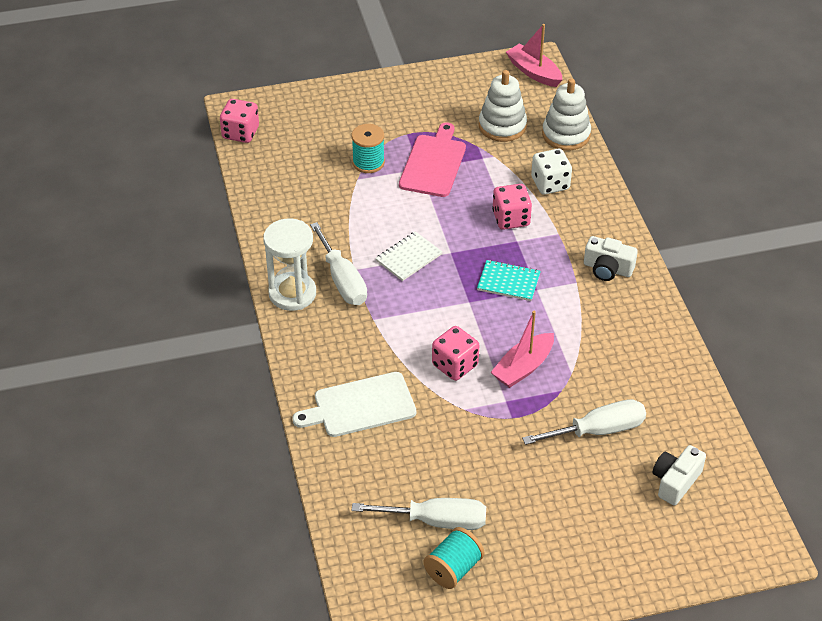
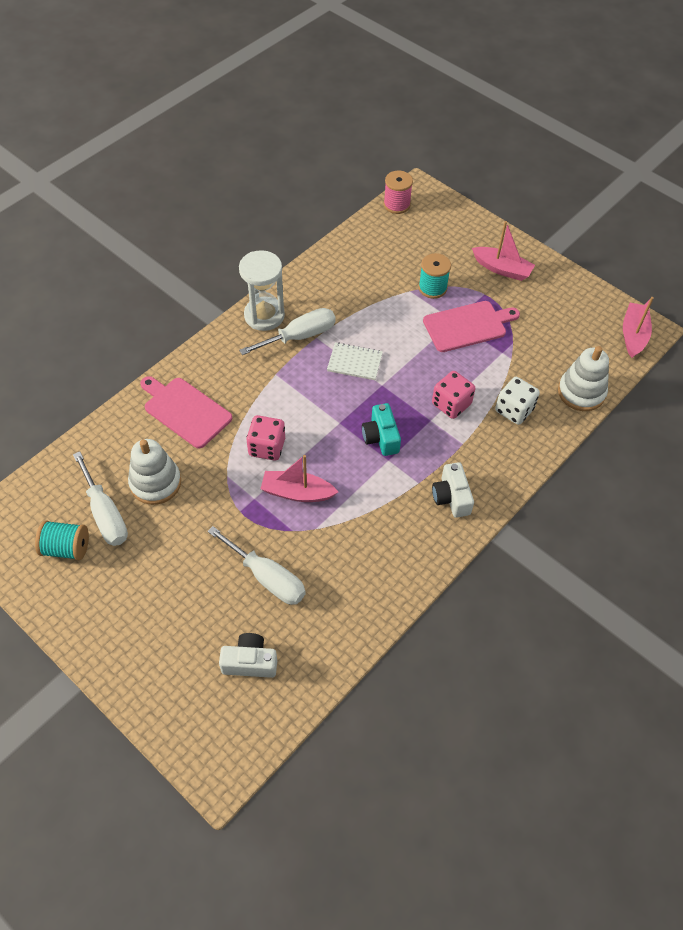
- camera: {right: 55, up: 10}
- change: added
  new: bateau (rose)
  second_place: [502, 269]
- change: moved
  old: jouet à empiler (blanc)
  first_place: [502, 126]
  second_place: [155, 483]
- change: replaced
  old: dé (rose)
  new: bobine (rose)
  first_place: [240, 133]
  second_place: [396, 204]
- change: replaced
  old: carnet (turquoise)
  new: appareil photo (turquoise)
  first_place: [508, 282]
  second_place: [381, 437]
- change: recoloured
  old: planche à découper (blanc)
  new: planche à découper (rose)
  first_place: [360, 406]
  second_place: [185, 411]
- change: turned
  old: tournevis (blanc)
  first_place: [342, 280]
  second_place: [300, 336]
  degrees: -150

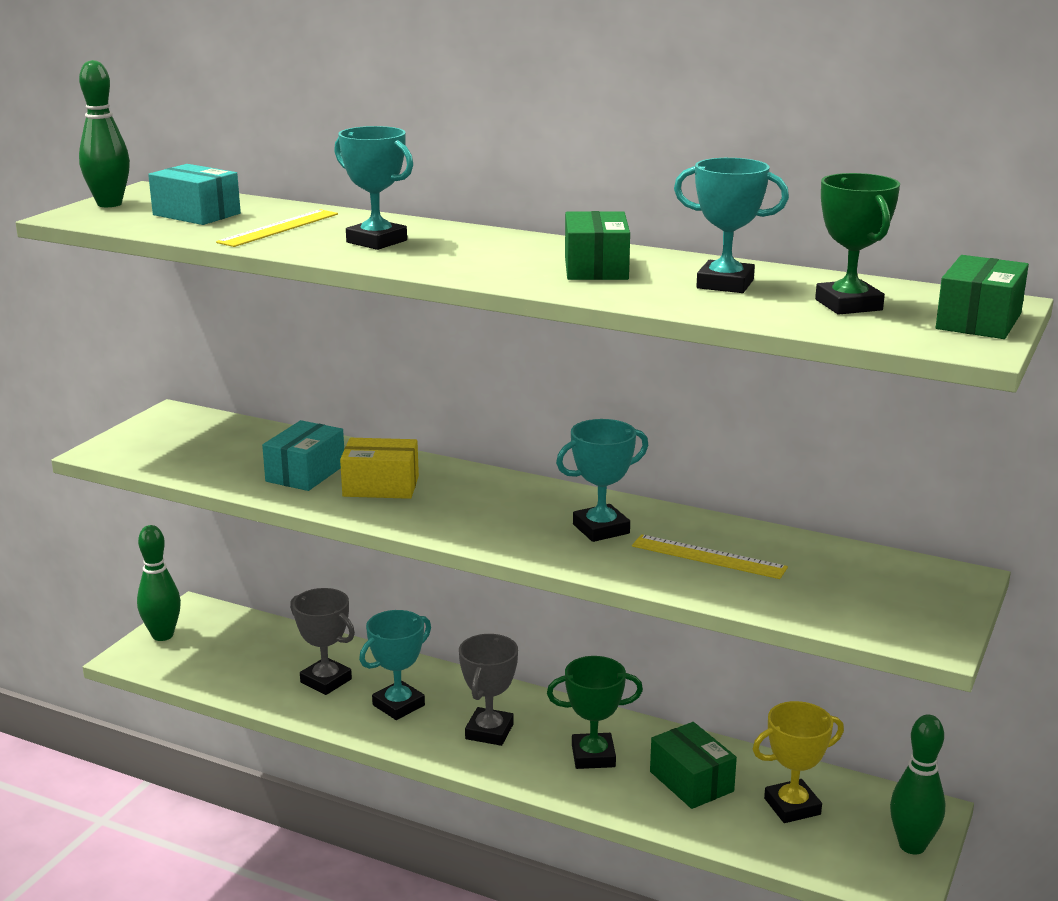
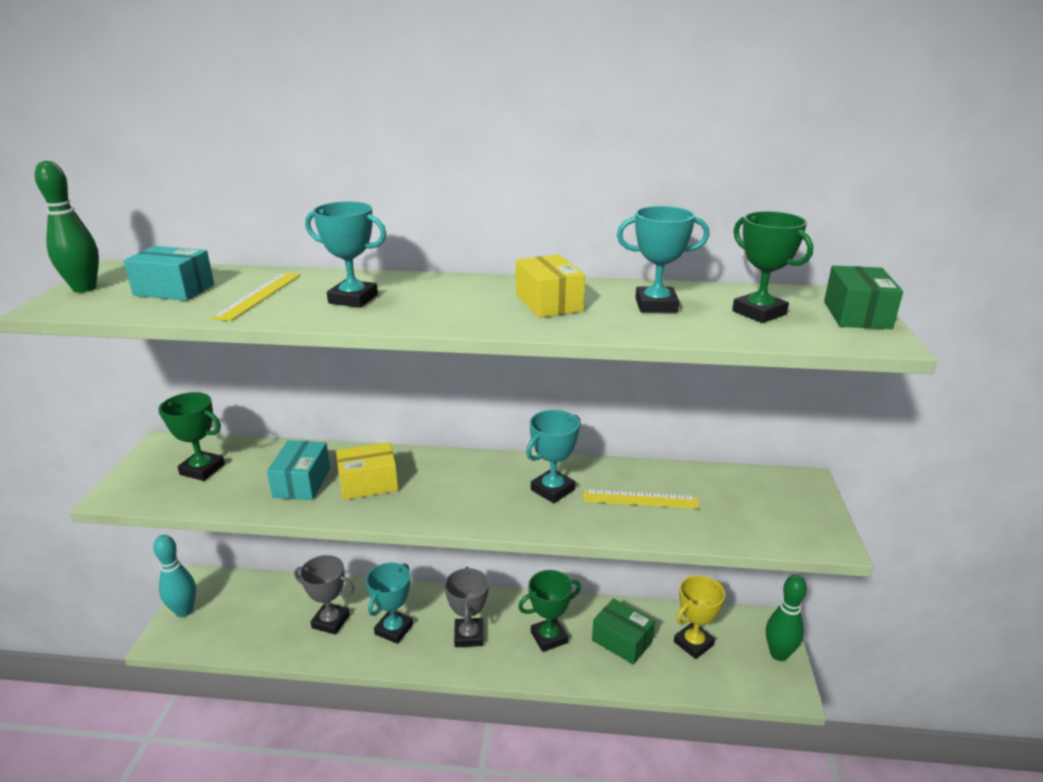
- camera: {right: -20, up: 5}
- change: added
  new: trophée (vert)
  second_place: [202, 469]
- change: recoloured
  old: quille (vert)
  new: quille (turquoise)
  first_place: [162, 635]
  second_place: [184, 611]
- change: recoloured
  old: boîte (vert)
  new: boîte (jaune)
  first_place: [596, 268]
  second_place: [549, 302]

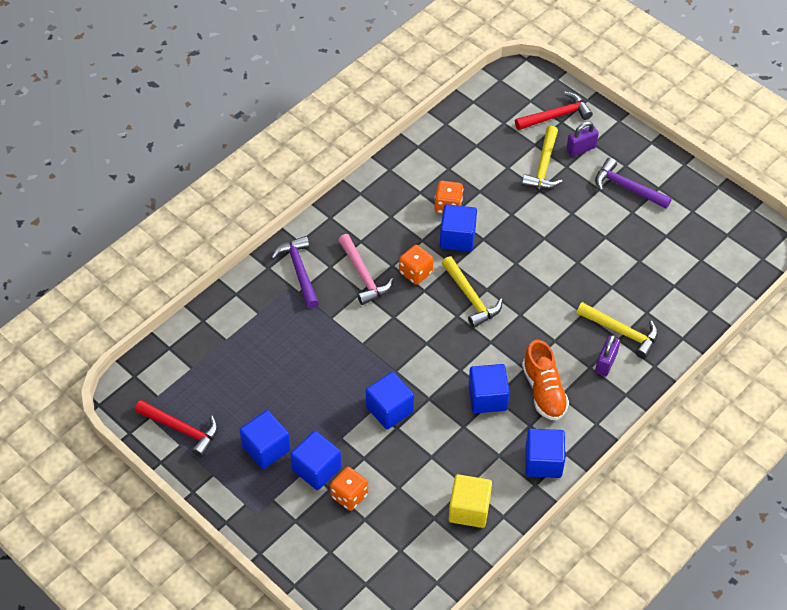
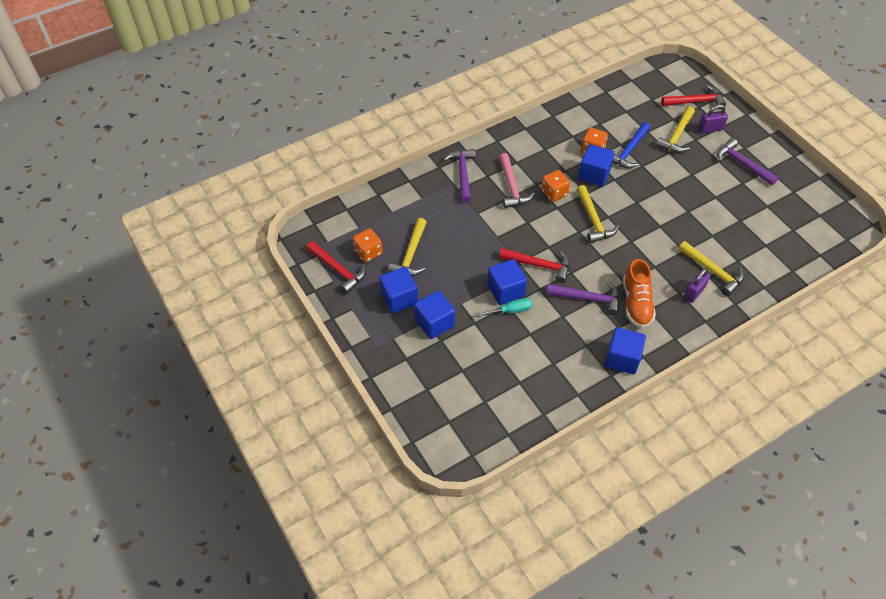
- camera: {right: 15, up: 0}
- change: removed
  old: cube (jaune)
  first_place: [469, 509]
- change: added
  new: marteau (jaune)
  second_place: [411, 254]
- change: added
  new: tournevis (turquoise)
  second_place: [510, 310]
- change: added
  new: marteau (rouge)
  second_place: [539, 265]
- change: added
  new: marteau (bleu)
  second_place: [628, 151]
- change: moved
  old: dé (orange)
  first_place: [349, 495]
  second_place: [368, 252]
- change: replaced
  old: cube (bleu)
  new: marteau (violet)
  first_place: [487, 397]
  second_place: [588, 298]

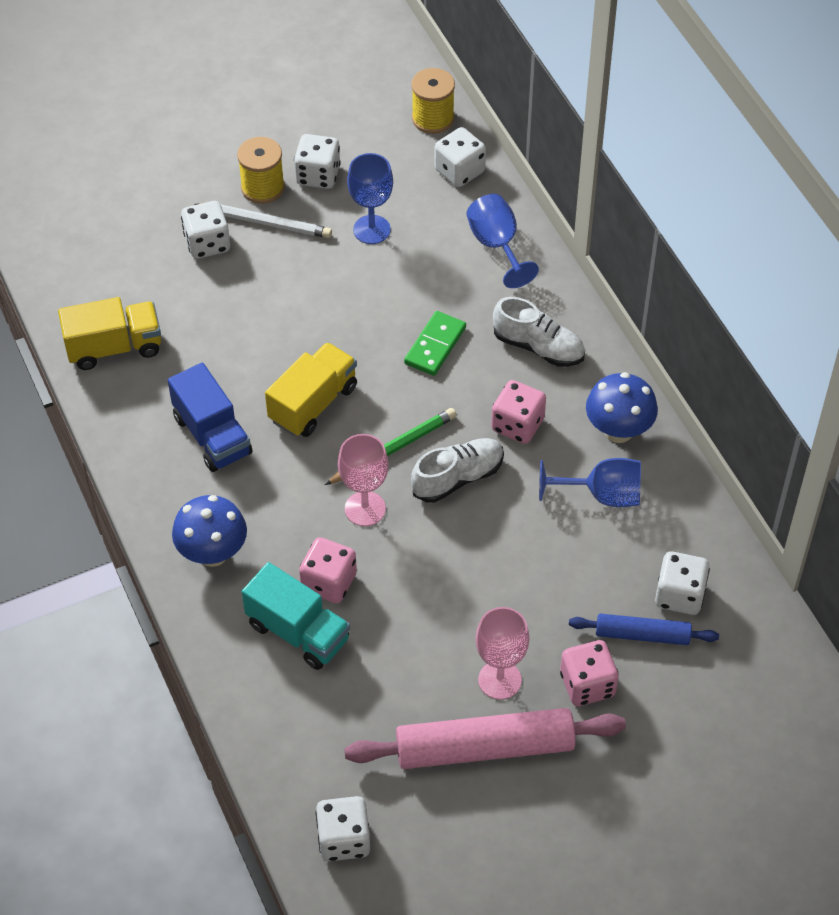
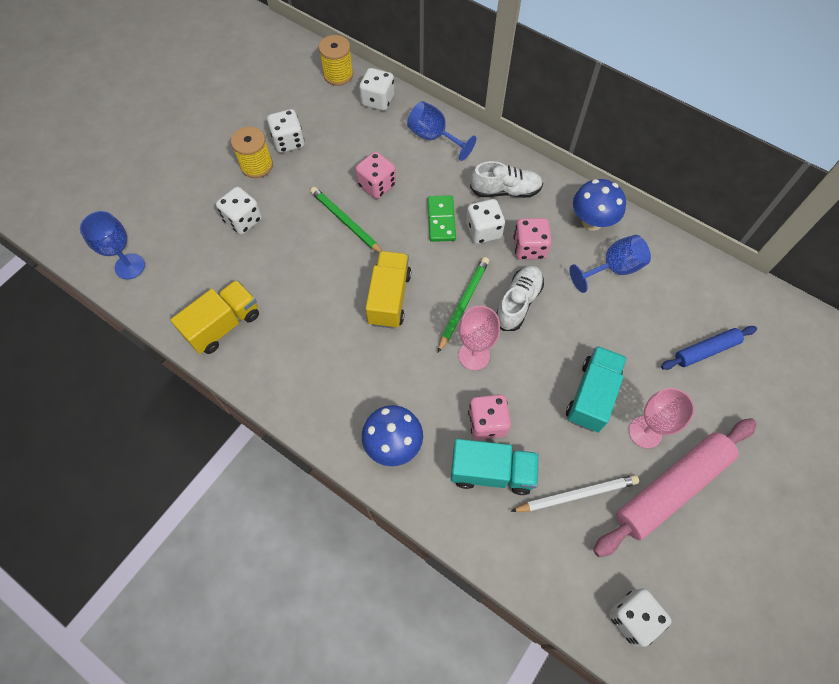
- camera: {right: -30, up: 10}
- change: removed
  old: camion (bleu)
  first_place: [212, 435]
- change: added
  new: crayon (vert)
  second_place: [346, 222]
- change: added
  new: camion (turquoise)
  second_place: [592, 395]
- change: moved
  old: crayon (blanc)
  first_place: [265, 223]
  second_place: [576, 495]
- change: moved
  old: verre à pied (bleu)
  first_place: [371, 229]
  second_place: [130, 266]
- change: moved
  old: dé (rose)
  first_place: [587, 685]
  second_place: [377, 185]
- change: moved
  old: dé (blanc)
  first_place: [679, 595]
  second_place: [483, 231]

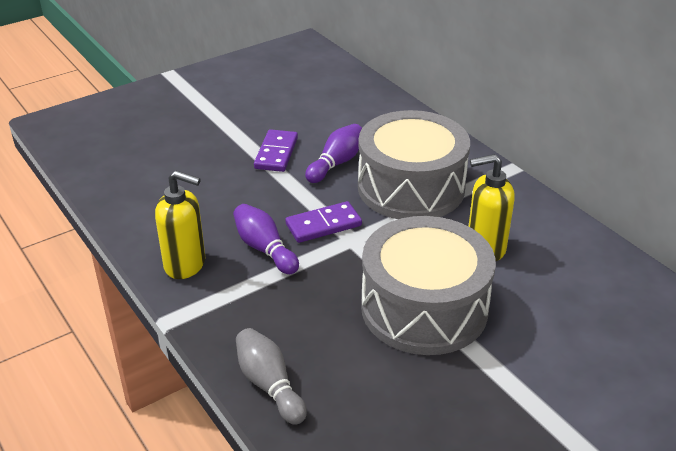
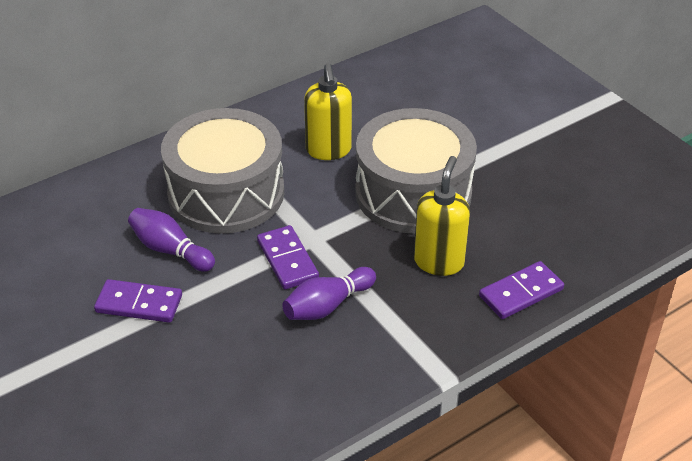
- camera: {right: -90, up: 5}
- change: moved
  old: distributeur de savon (jaune)
  first_place: [185, 265]
  second_place: [439, 262]
- change: replaced
  old: quille (gris)
  new: domino (violet)
  first_place: [269, 385]
  second_place: [521, 293]

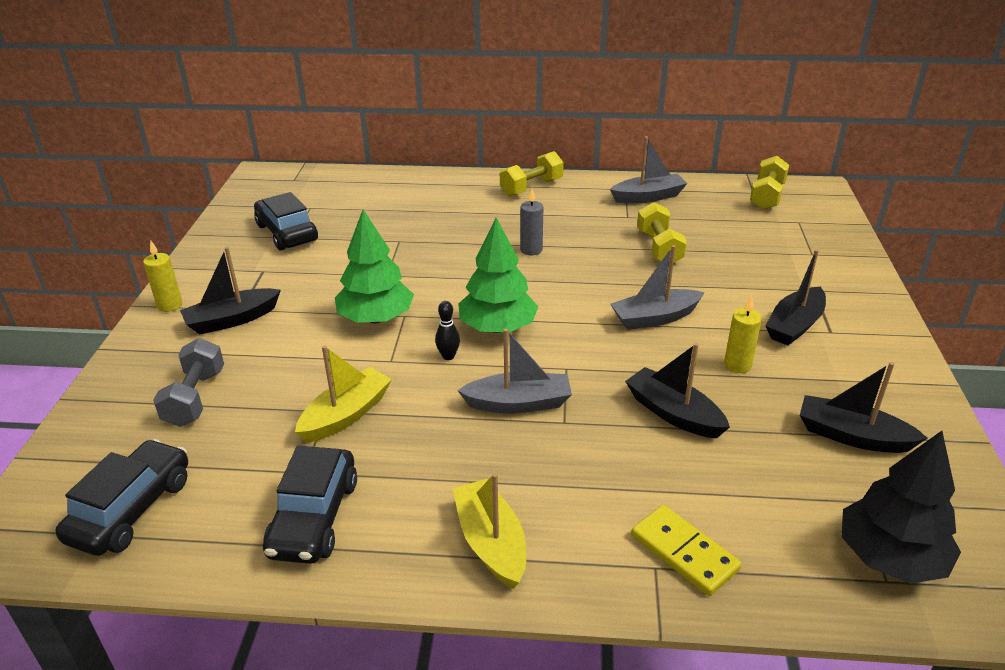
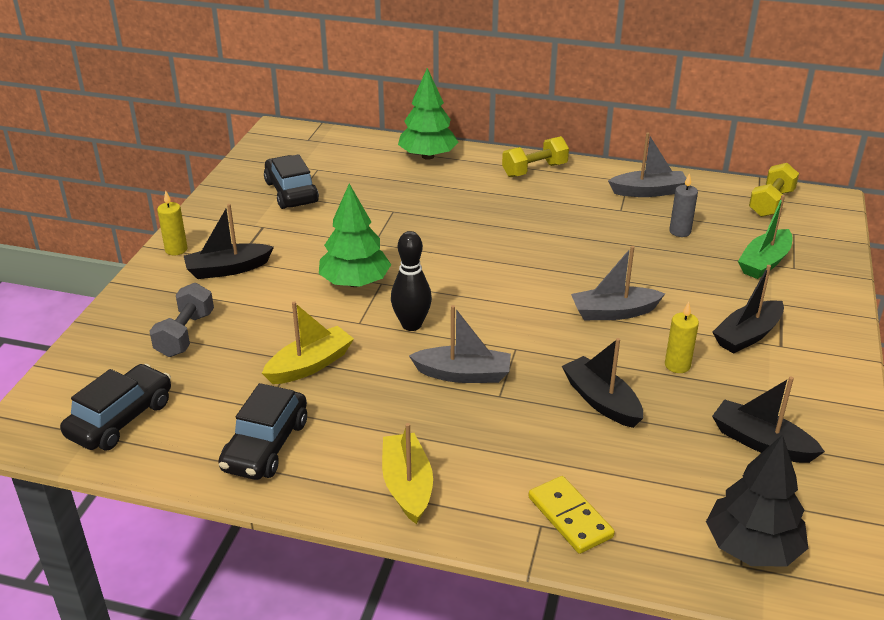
- camera: {right: 10, up: 0}
- change: removed
  old: haltère (jaune)
  first_place: [659, 248]
- change: added
  new: bateau (vert)
  second_place: [764, 262]
- change: moved
  old: arbre (vert)
  first_place: [497, 327]
  second_place: [427, 156]
- change: moved
  old: bougie (gris)
  first_place: [531, 250]
  second_place: [680, 231]
- change: resized
  old: quille (noir)
  first_place: [448, 356]
  second_place: [411, 325]
  factor: 1.79

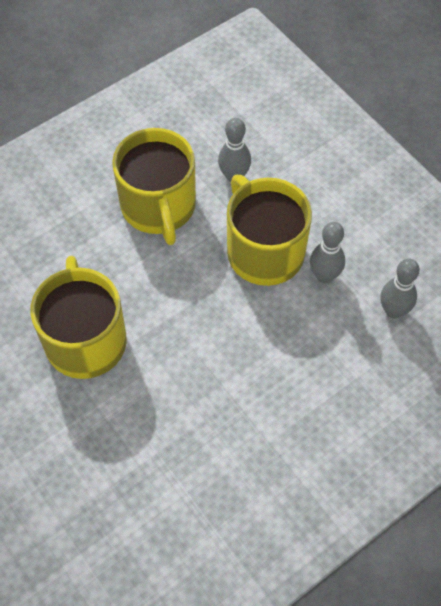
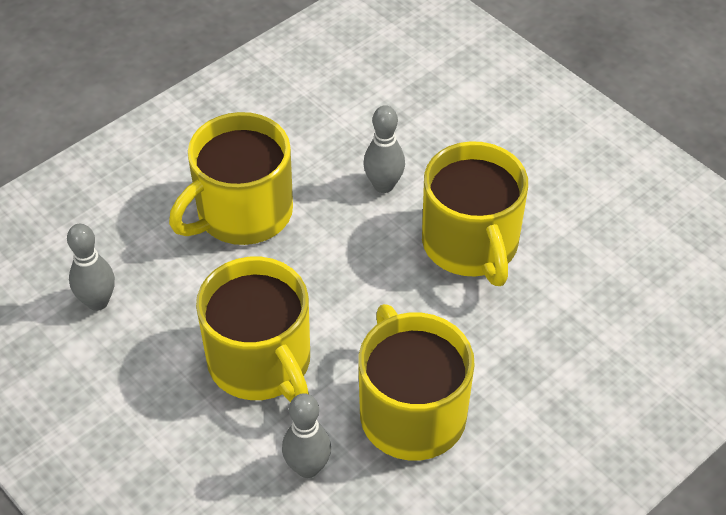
- camera: {right: 175, up: -10}
- change: added
  new: tasse (jaune)
  second_place: [242, 213]
- change: moved
  old: quille (gris)
  first_place: [324, 275]
  second_place: [383, 185]

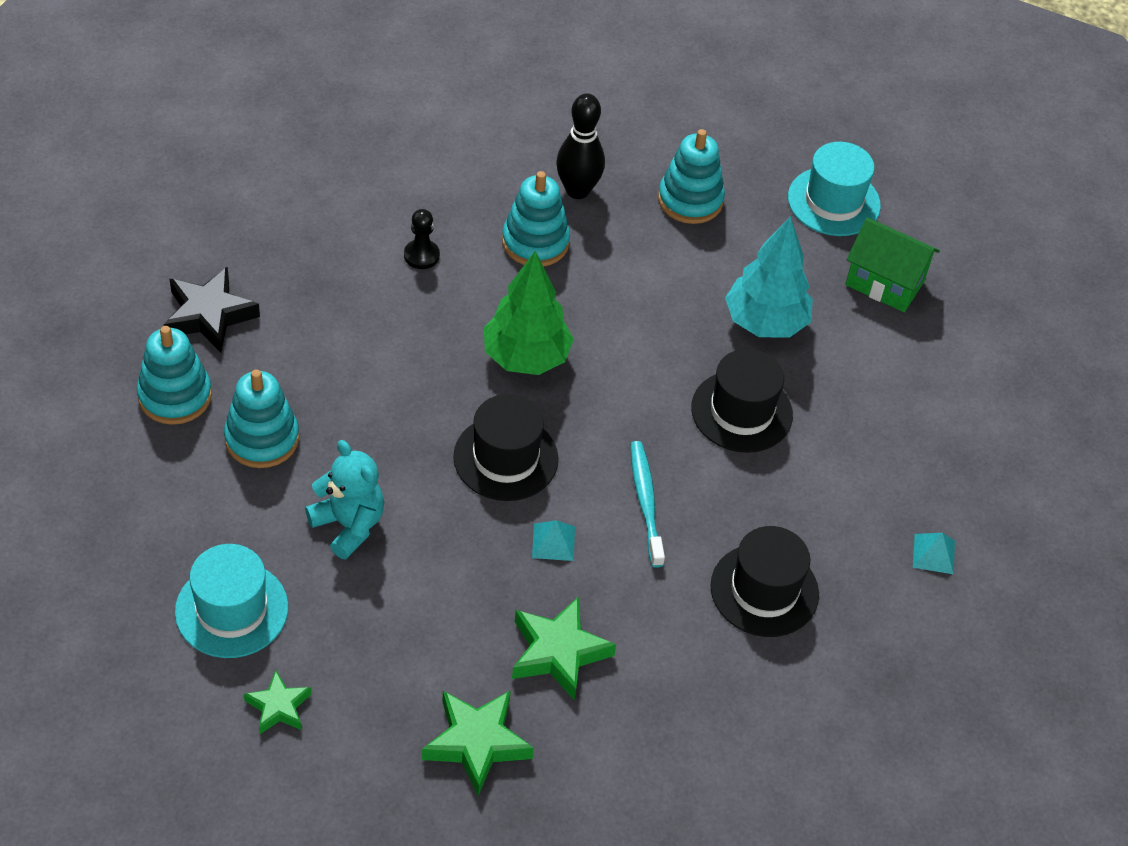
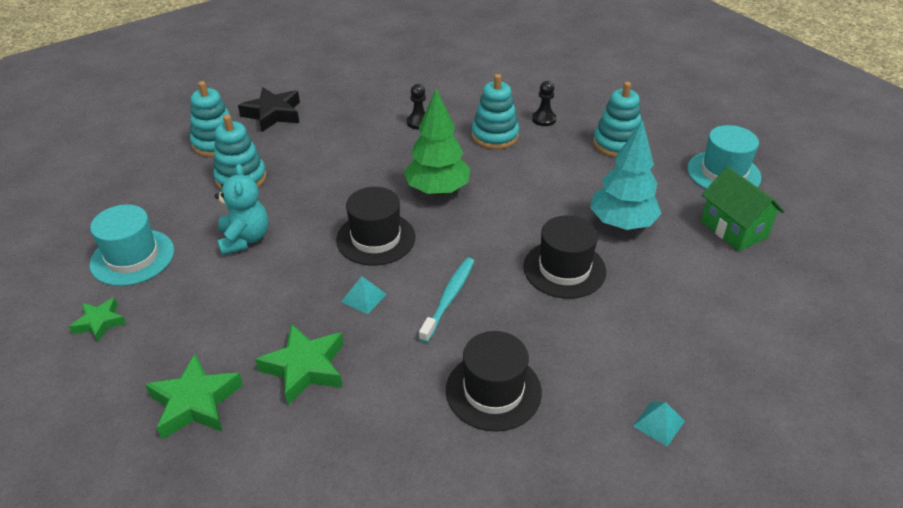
- camera: {right: 35, up: -10}
- change: replaced
  old: quille (noir)
  new: pion (noir)
  first_place: [577, 190]
  second_place: [544, 119]

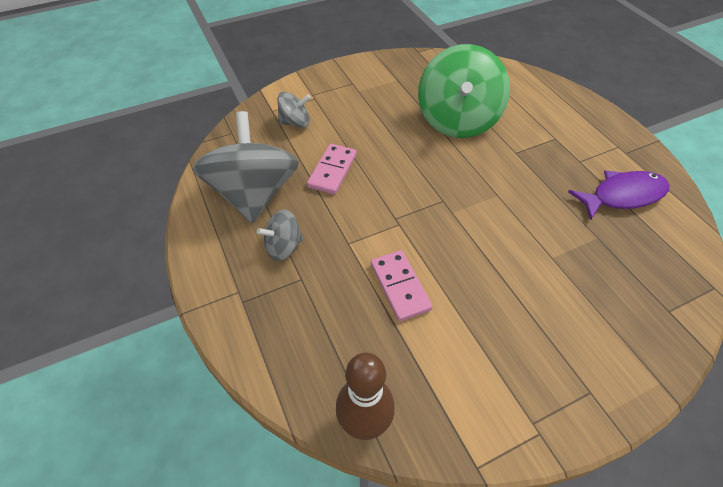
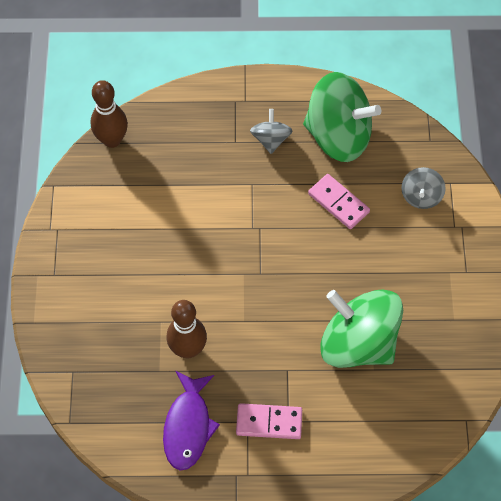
- camera: {right: 115, up: 10}
- change: added
  new: quille (marron)
  second_place: [188, 349]
- change: moved
  old: domino (rose)
  first_place: [400, 286]
  second_place: [269, 422]
- change: recoloured
  old: toupie (gris)
  new: toupie (vert)
  first_place: [254, 194]
  second_place: [338, 136]

